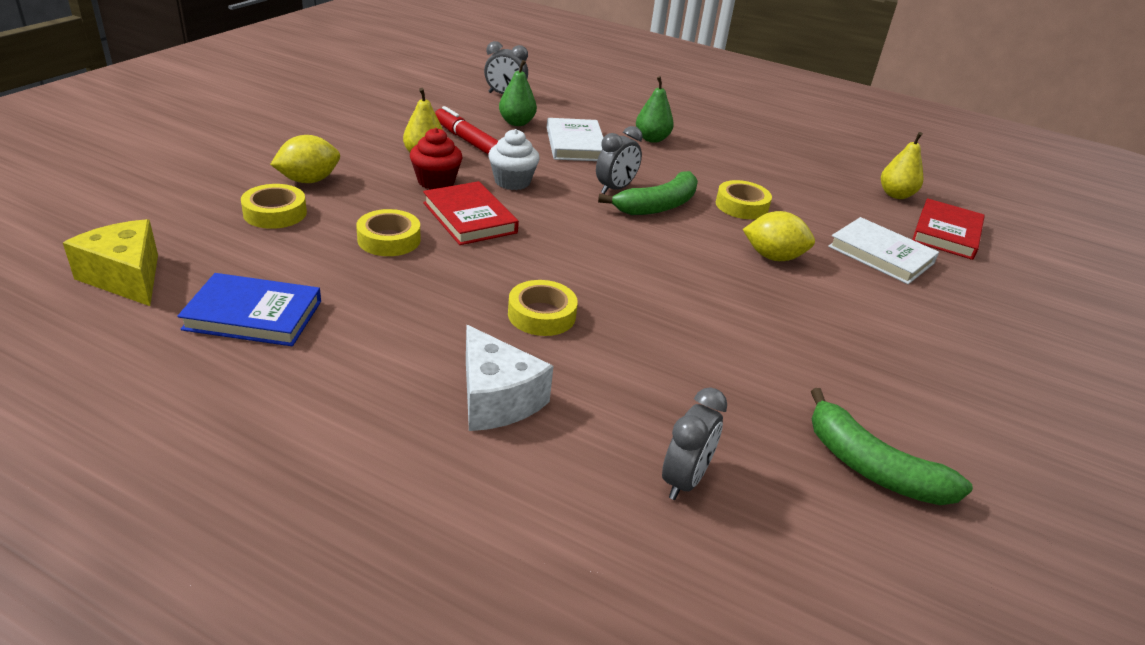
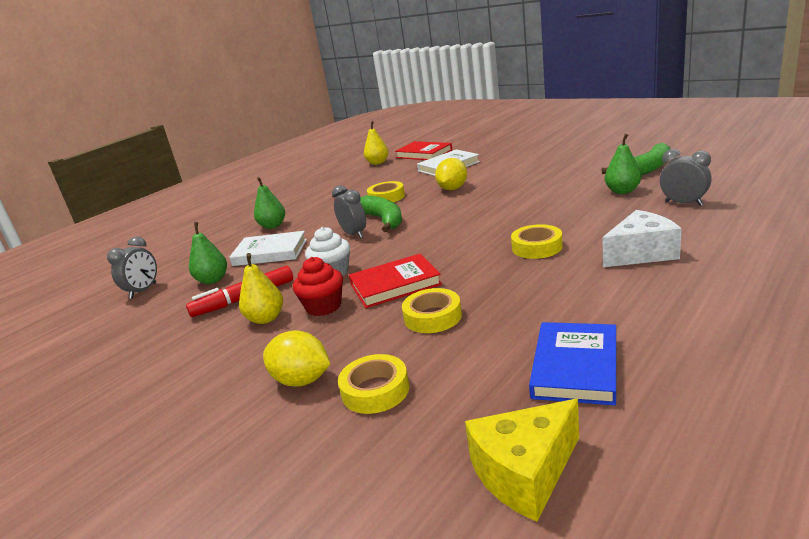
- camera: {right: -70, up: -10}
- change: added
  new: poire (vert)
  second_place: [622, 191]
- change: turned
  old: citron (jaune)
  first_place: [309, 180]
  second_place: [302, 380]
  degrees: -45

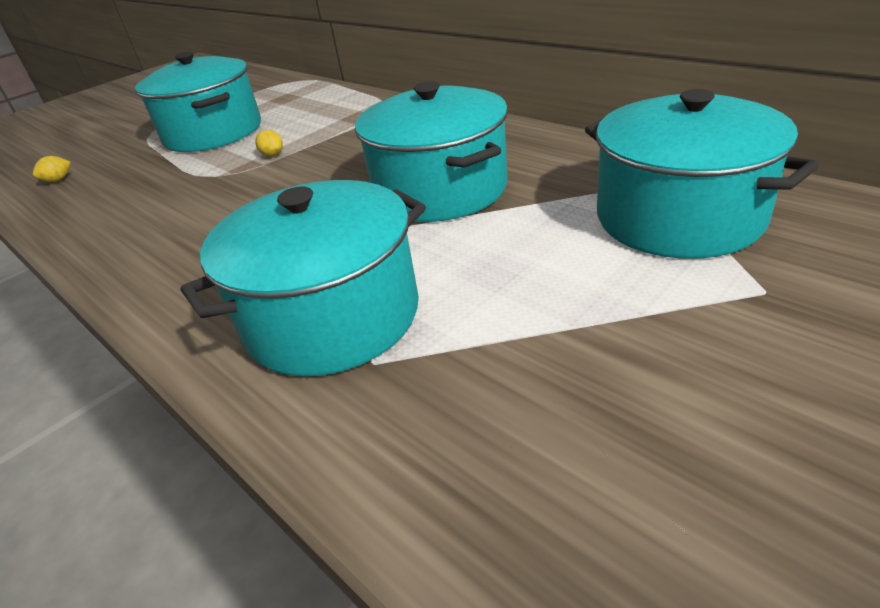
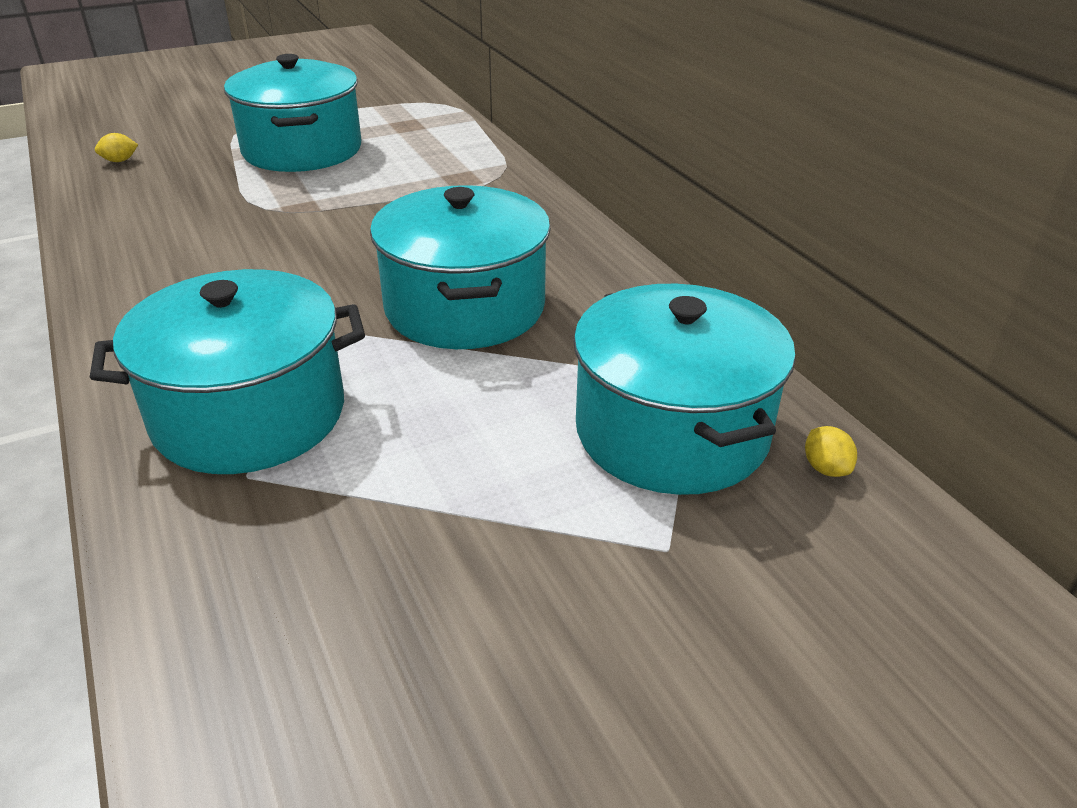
- camera: {right: 15, up: 0}
- change: moved
  old: citron (jaune)
  first_place: [273, 155]
  second_place: [825, 468]

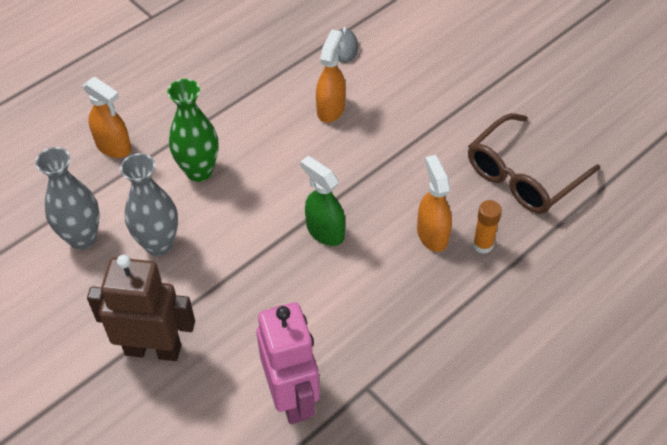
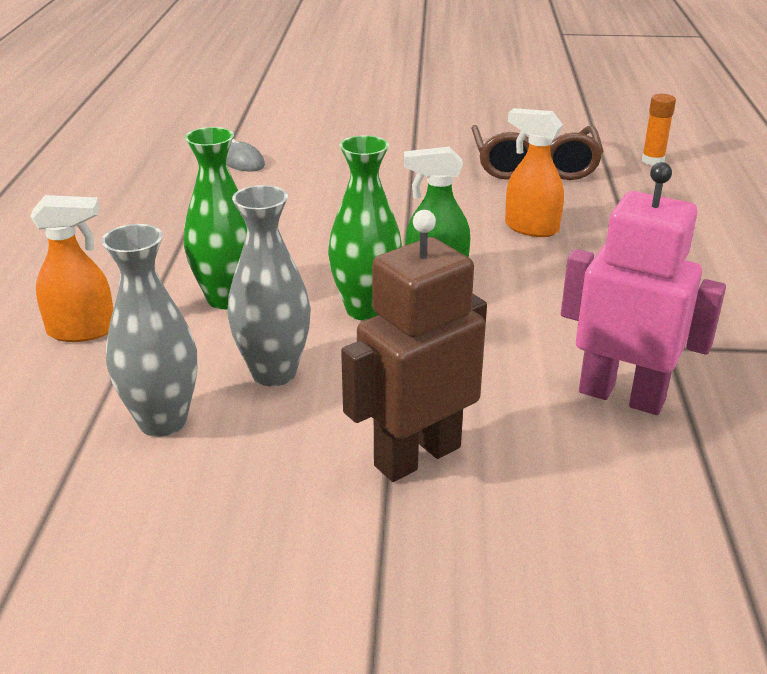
- camera: {right: -45, up: -20}
- change: removed
  old: vaporisateur (orange)
  first_place: [331, 109]
- change: added
  new: vase (vert)
  second_place: [366, 309]
- change: moved
  old: bâton de colle (orange)
  first_place: [483, 245]
  second_place: [653, 161]

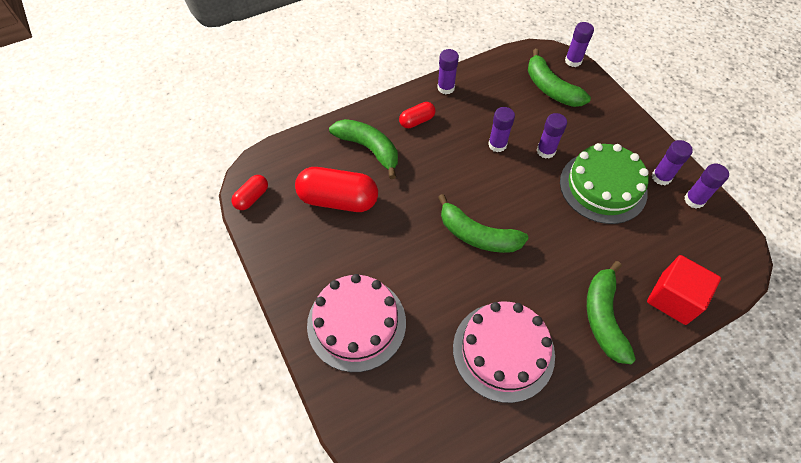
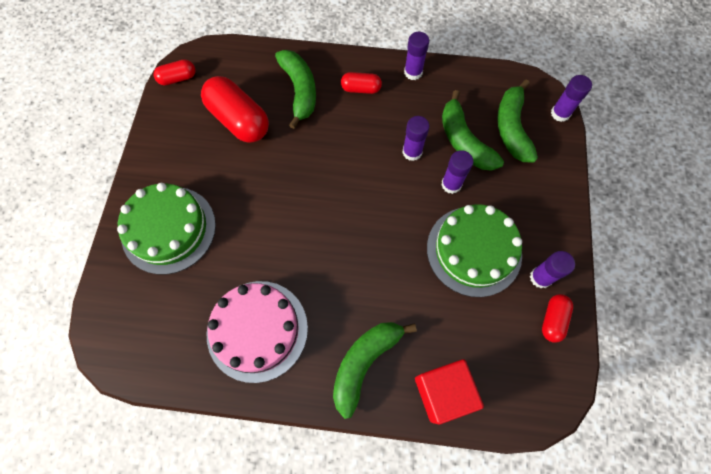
- camera: {right: 35, up: 10}
- change: moved
  old: banane (vert)
  first_place: [477, 235]
  second_place: [464, 141]
- change: replaced
  old: bâton de colle (violet)
  new: gélule (rouge)
  first_place: [694, 200]
  second_place: [552, 320]
- change: recoloured
  old: gâteau (rose)
  new: gâteau (vert)
  first_place: [356, 323]
  second_place: [169, 229]

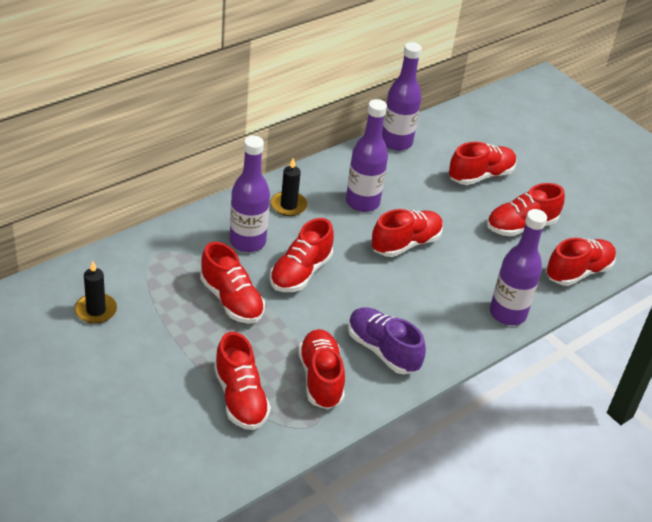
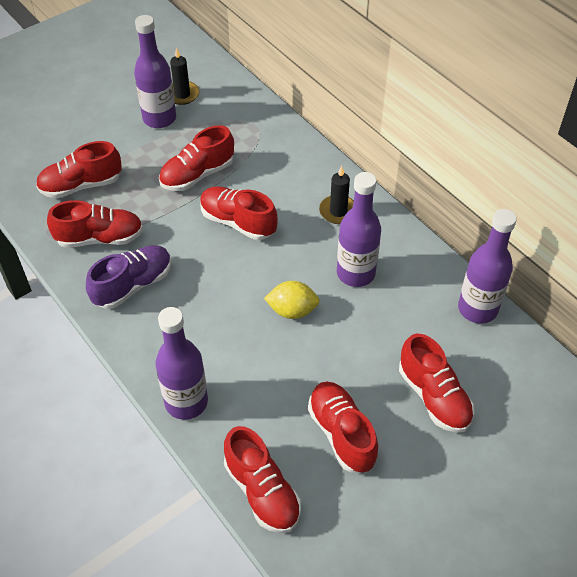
- camera: {right: 95, up: 10}
- change: moved
  old: bouteille (violet)
  first_place: [247, 242]
  second_place: [159, 118]
- change: replaced
  old: chaussure (rouge)
  new: citron (jaune)
  first_place: [405, 244]
  second_place: [292, 310]

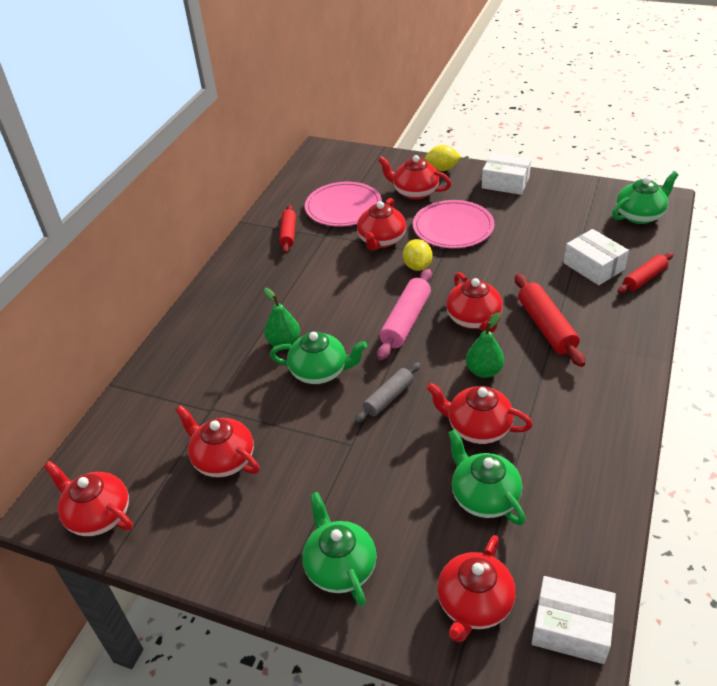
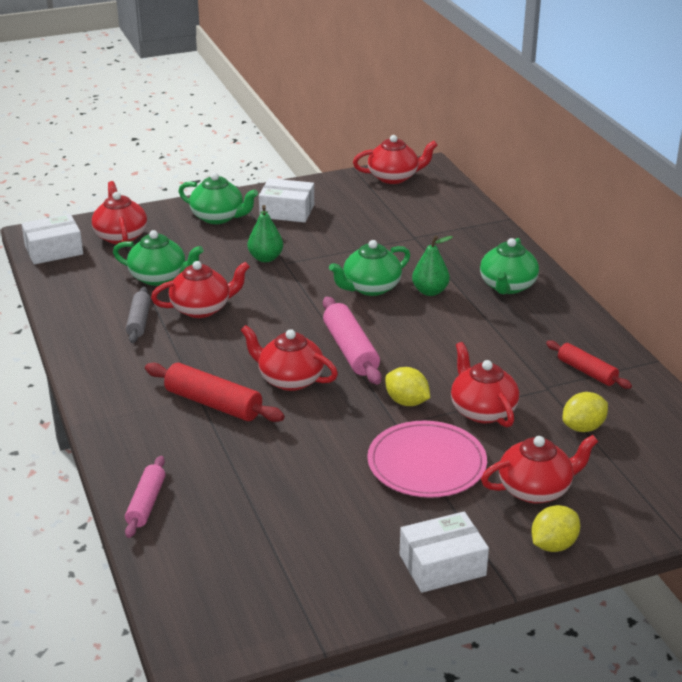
- camera: {right: 135, up: -10}
- change: removed
  old: théière (rouge)
  first_place: [223, 459]
- change: moved
  old: rouleau à pâtisserie (gris)
  first_place: [389, 397]
  second_place: [139, 321]
- change: moved
  old: poire (vert)
  first_place: [484, 371]
  second_place: [265, 258]
- change: moved
  old: boîte (blanc)
  first_place: [593, 266]
  second_place: [287, 211]
- change: moved
  old: théière (vert)
  first_place: [640, 215]
  second_place: [507, 286]
- change: replaced
  old: assiette (rose)
  new: citron (jaune)
  first_place: [343, 207]
  second_place: [583, 427]
- change: recoloured
  old: rouleau à pâtisserie (rouge)
  new: rouleau à pâtisserie (rose)
  first_place: [644, 278]
  second_place: [146, 503]

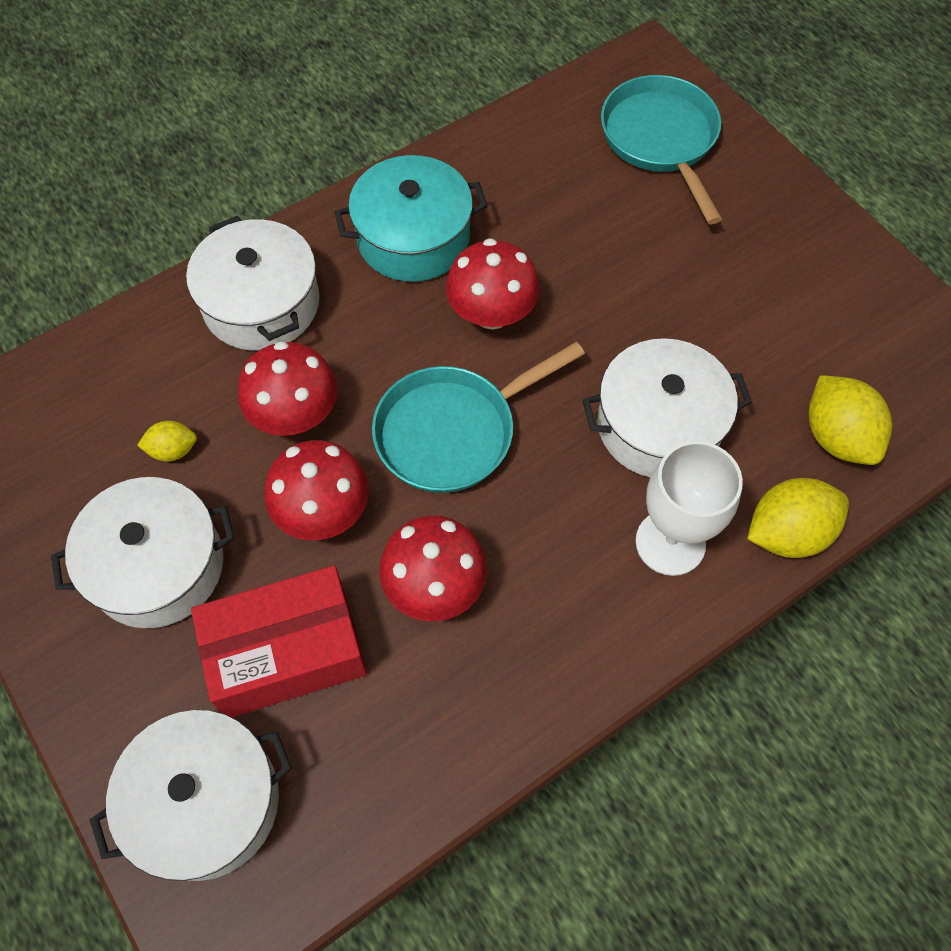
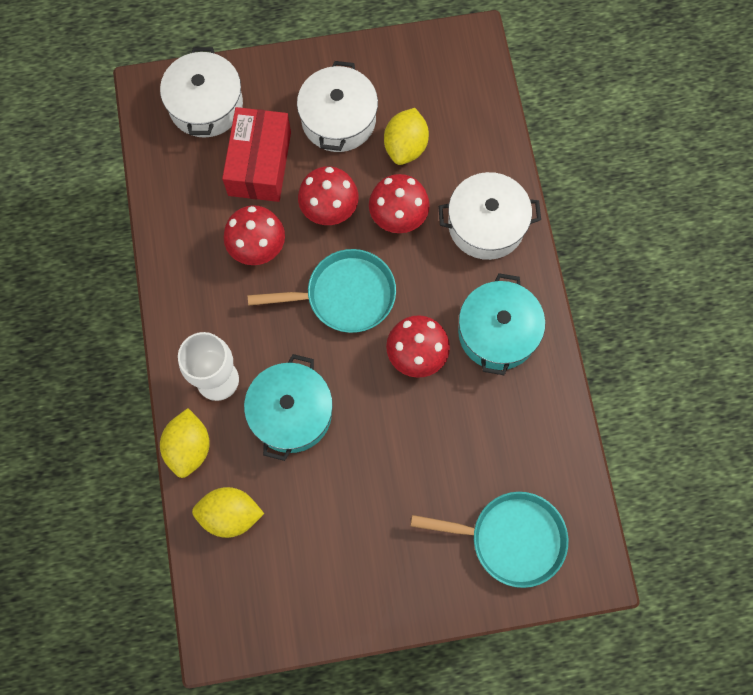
- camera: {right: 115, up: 10}
- change: recoloured
  old: marmite (blanc)
  new: marmite (turquoise)
  first_place: [659, 425]
  second_place: [291, 413]
- change: turned
  old: poêle (turquoise)
  first_place: [453, 431]
  second_place: [345, 295]
  degrees: 90
- change: resized
  old: citron (jaune)
  first_place: [173, 450]
  second_place: [405, 147]
  factor: 1.82

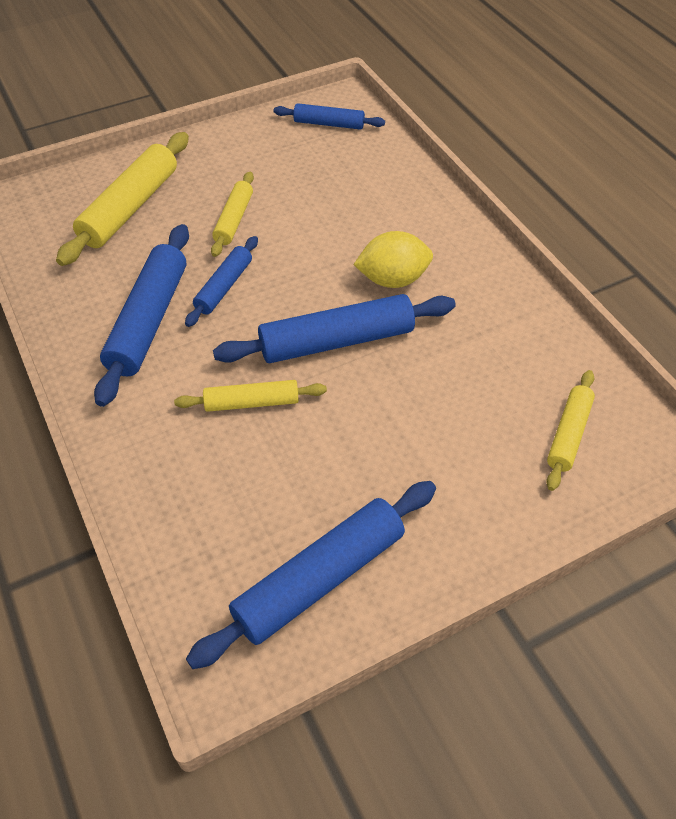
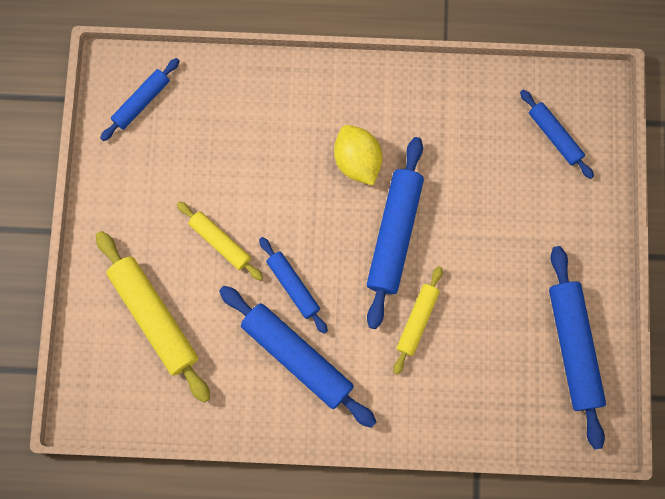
- camera: {right: -60, up: 25}
- change: recoloured
  old: rouleau à pâtisserie (jaune)
  new: rouleau à pâtisserie (bleu)
  first_place: [568, 434]
  second_place: [554, 136]
- change: turned
  old: citron (jaune)
  first_place: [392, 279]
  second_place: [357, 161]
  degrees: -45

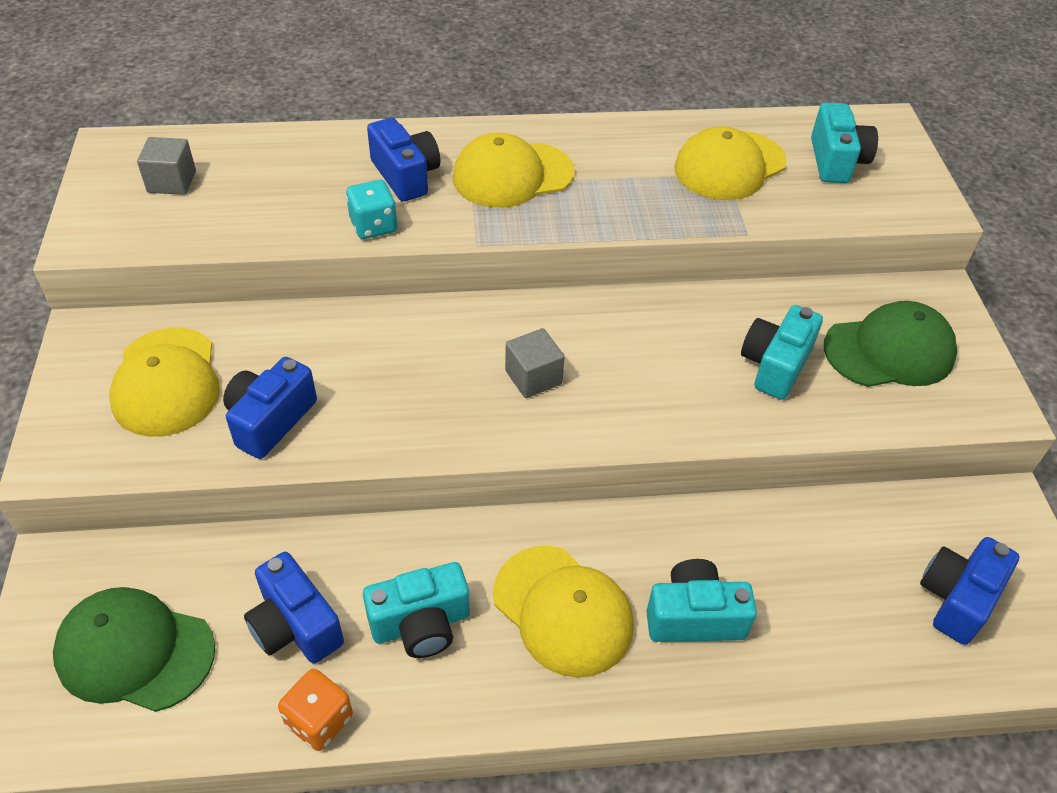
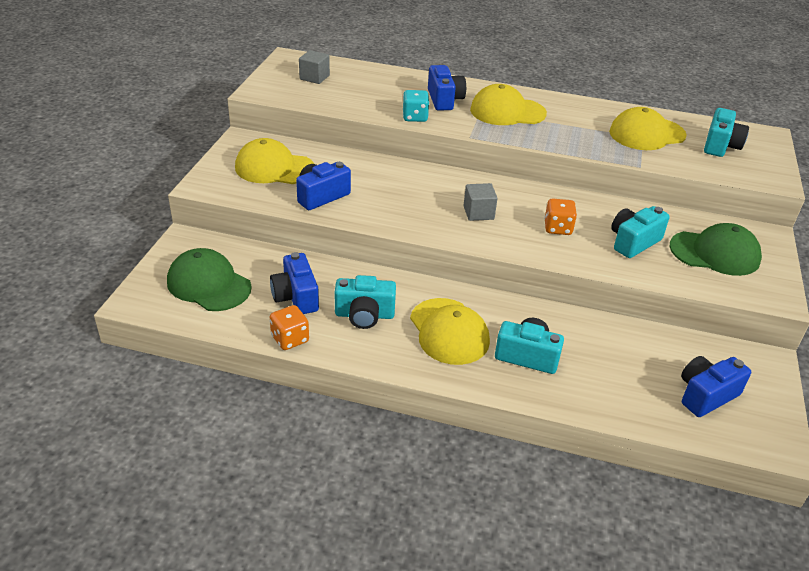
- camera: {right: 20, up: -10}
- change: added
  new: dé (orange)
  second_place: [557, 228]
- change: turned
  old: casquette (jaune)
  first_place: [166, 382]
  second_place: [274, 168]
  degrees: 90

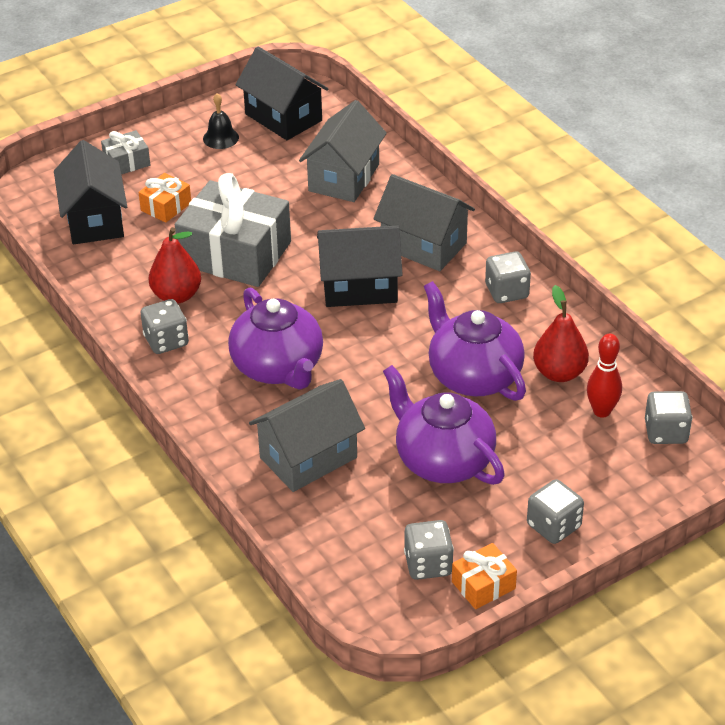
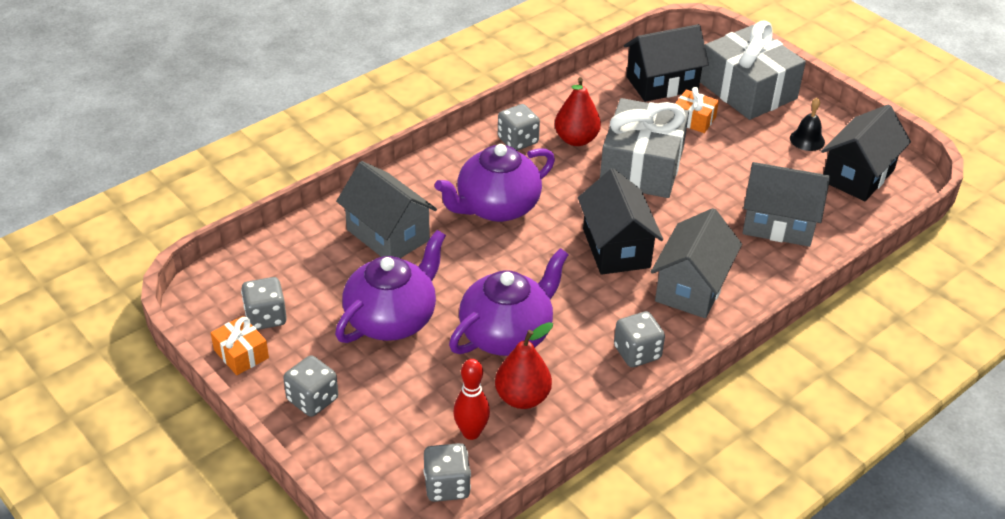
- camera: {right: 80, up: 0}
- change: resized
  old: cadeau (gris)
  first_place: [127, 162]
  second_place: [747, 90]
  factor: 2.19

